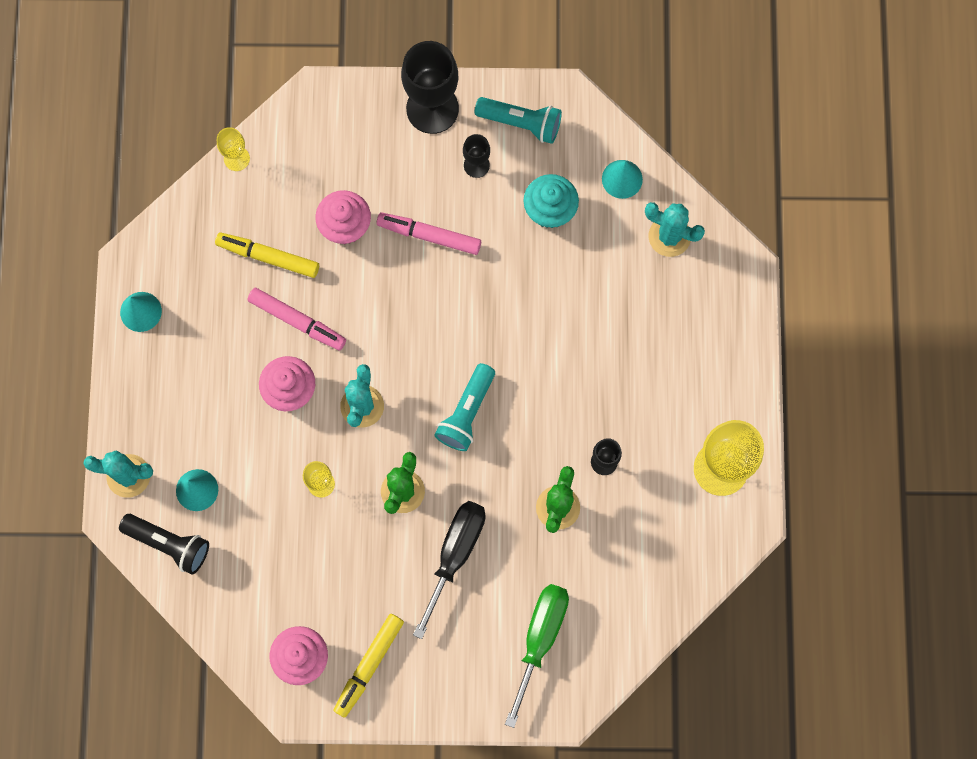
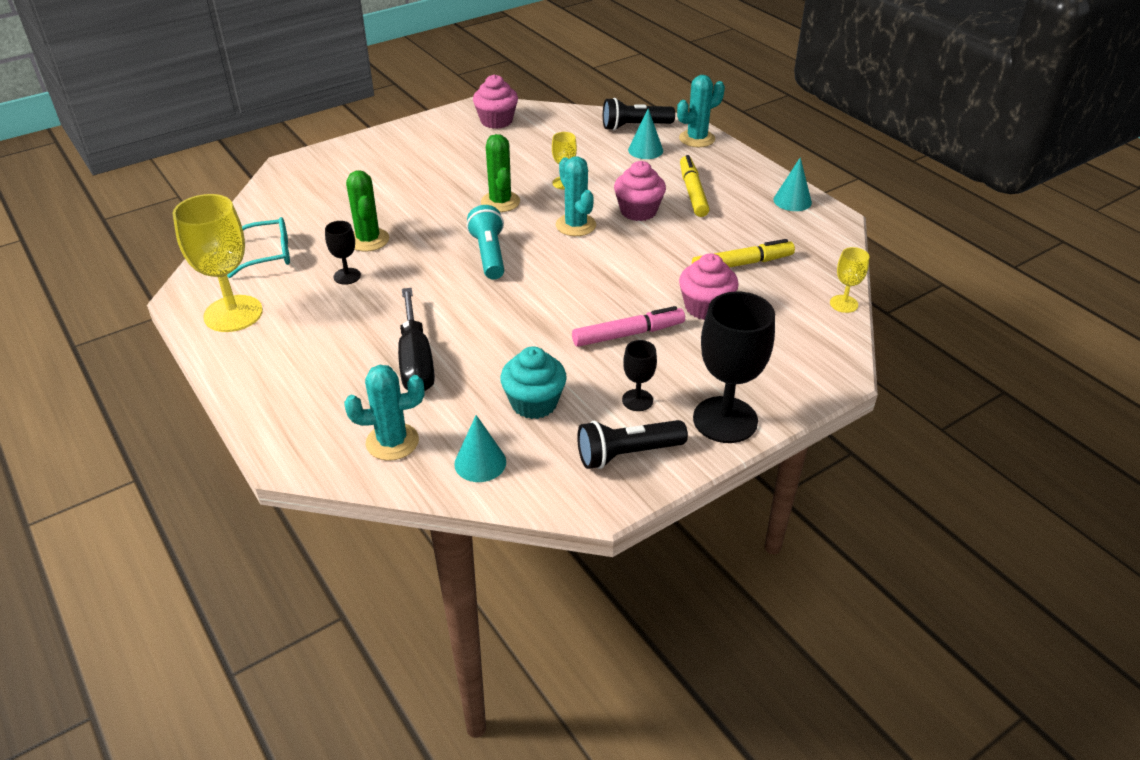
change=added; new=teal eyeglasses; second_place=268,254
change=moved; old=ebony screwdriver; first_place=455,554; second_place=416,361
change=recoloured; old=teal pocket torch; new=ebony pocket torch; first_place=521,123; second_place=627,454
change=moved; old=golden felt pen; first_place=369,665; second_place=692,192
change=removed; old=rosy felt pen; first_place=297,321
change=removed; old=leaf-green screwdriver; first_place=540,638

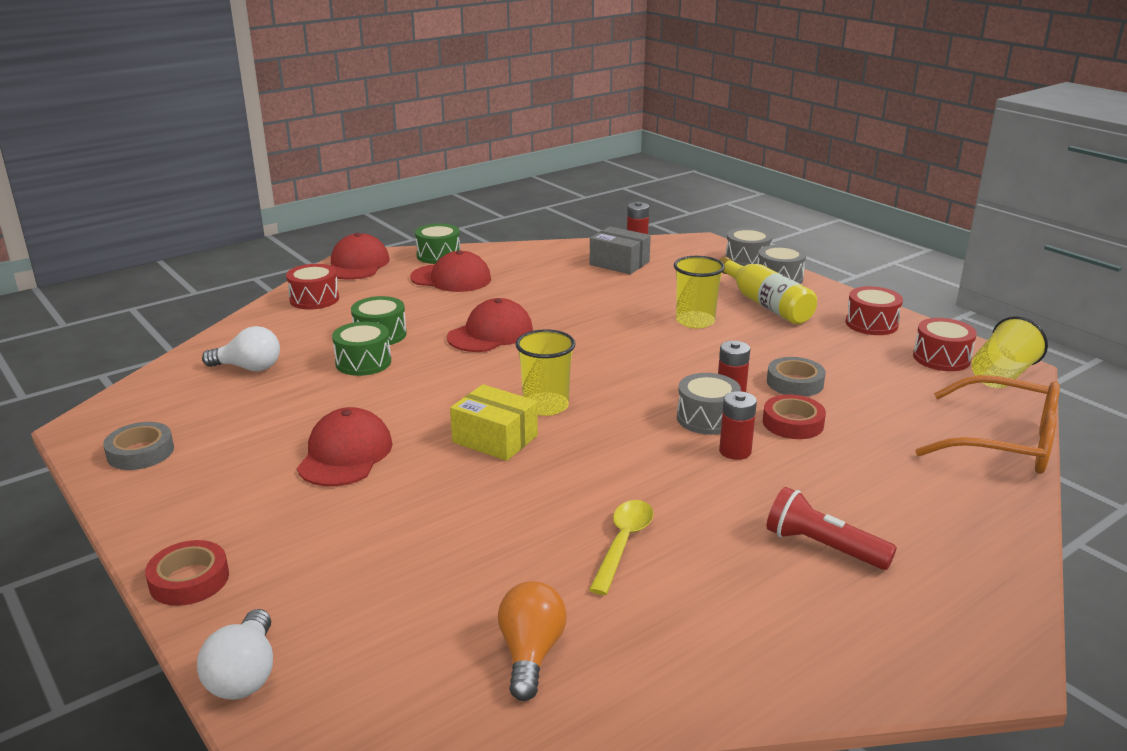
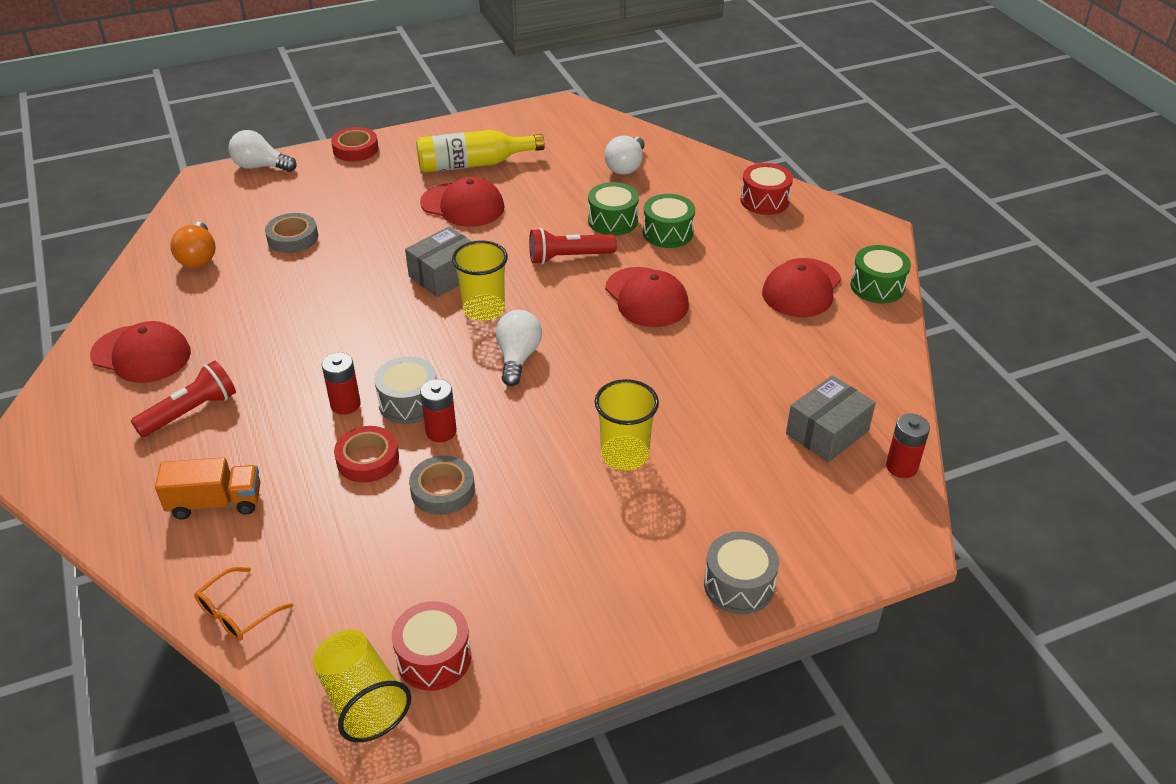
change=moved; old=crimson baseball cap; first_place=357,264; second_place=141,354
change=added; new=bright orange truck; second_place=215,503
change=turned; old=bright orange bulb; first_place=530,654; second_place=198,257; degrees=60
change=resized; old=bright orange eyeglasses; first_place=1003,442; second_place=238,613; factor=0.49
change=moved; old=grey roll of tape; first_place=140,452; second_place=293,238
change=recoloured; old=golden box; new=grey box; first_place=495,439; second_place=444,275
change=moved; old=golden flask; first_place=766,304; second_place=473,164
change=added; new=snow-white bulb; second_place=518,358
change=added; new=crimson pocket torch; second_place=568,257
change=removed; old=golden tablespoon; first_place=623,543
change=removed; old=grey toy drum; first_place=747,259
change=removed; old=crimson toy drum; first_place=871,324

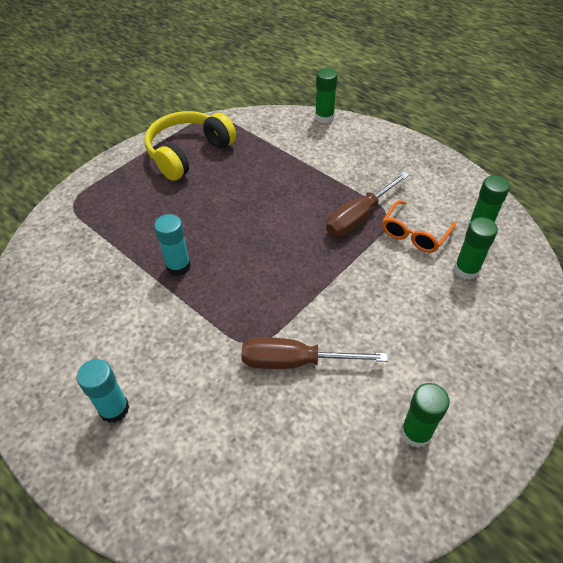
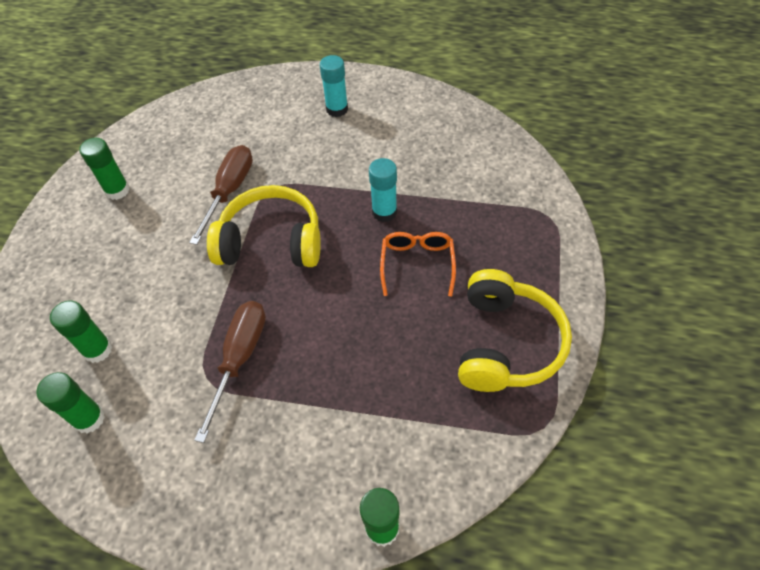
change=turned; old=brown screwdriver; first_place=295,362; second_place=229,191; degrees=-45
change=added; new=golden headset; second_place=271,242
change=moved; old=bright orange eyeglasses; first_place=414,234; second_place=417,264

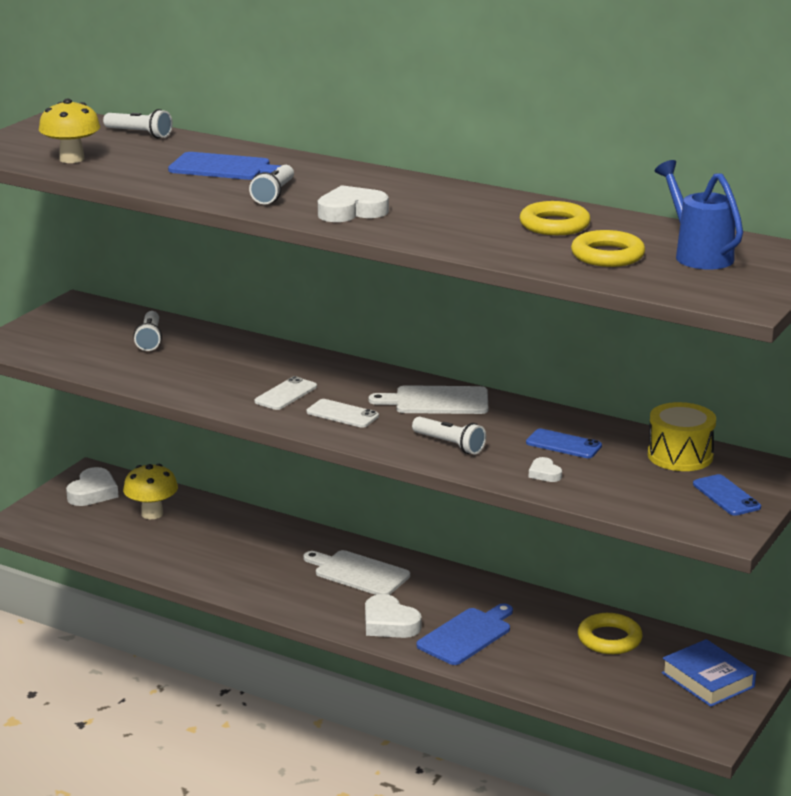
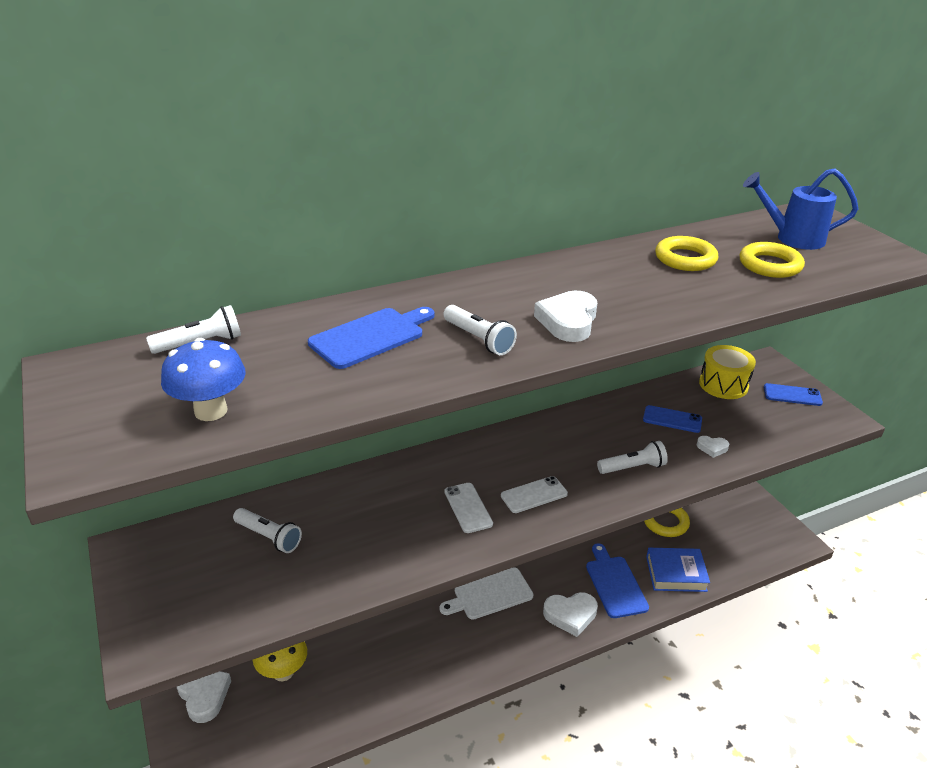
change=recoloured; old=golden fungus; new=royal blue fungus; first_place=72,159; second_place=211,411
change=turned; old=royal blue smartphone; first_place=563,444; second_place=672,419; degrees=45
change=moved; old=royal blue hardcover; first_place=707,680; second_place=676,574
change=removed; old=snow-white cutting board; first_place=437,401

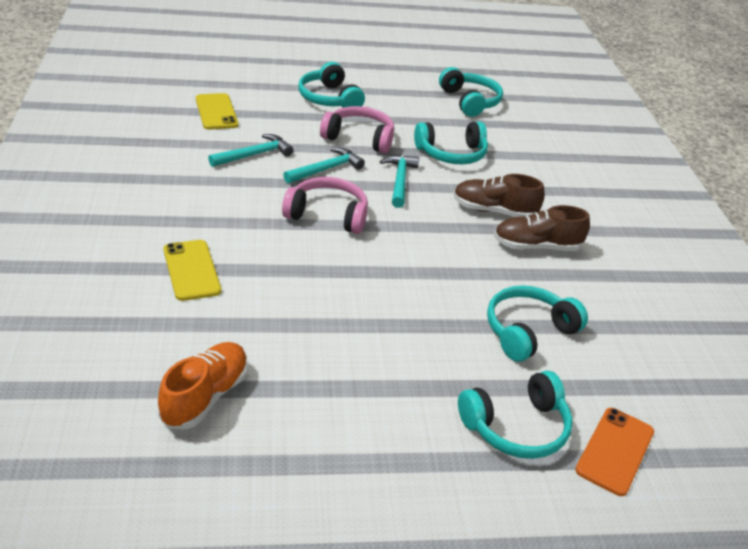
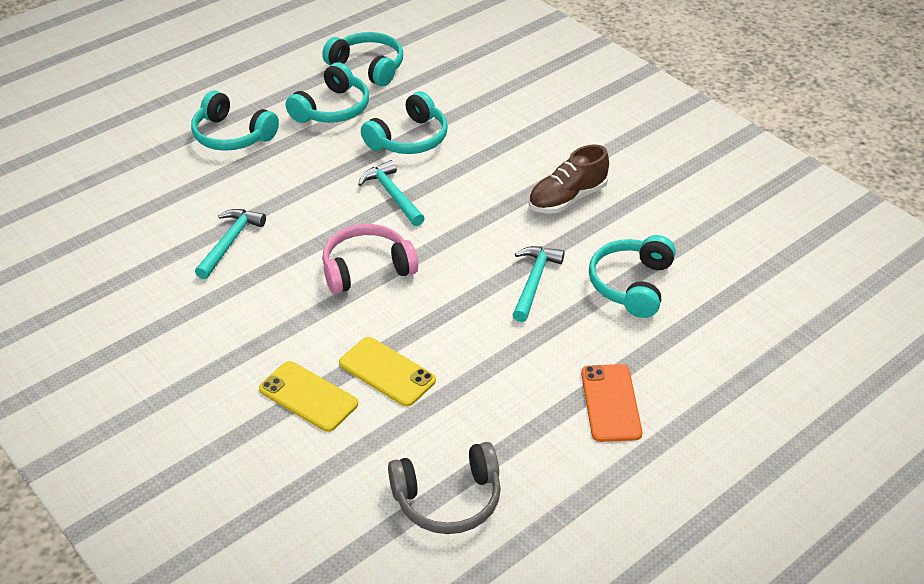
change=moved; old=teal headset; first_place=516,427; second_place=332,109
change=moved; old=golden smartphone; first_place=216,112; second_place=387,372
change=replaced; old=bright orange lace-up shoe; new=grey headset; first_place=205,396; second_place=448,500
change=moved; old=teal hammer; first_place=326,169; second_place=534,281
change=moved; old=bright orange smartphone; first_place=615,451; second_place=610,403
change=removed; old=rosy headset; first_place=359,138
change=removed; old=brown lace-up shoe; first_place=493,211

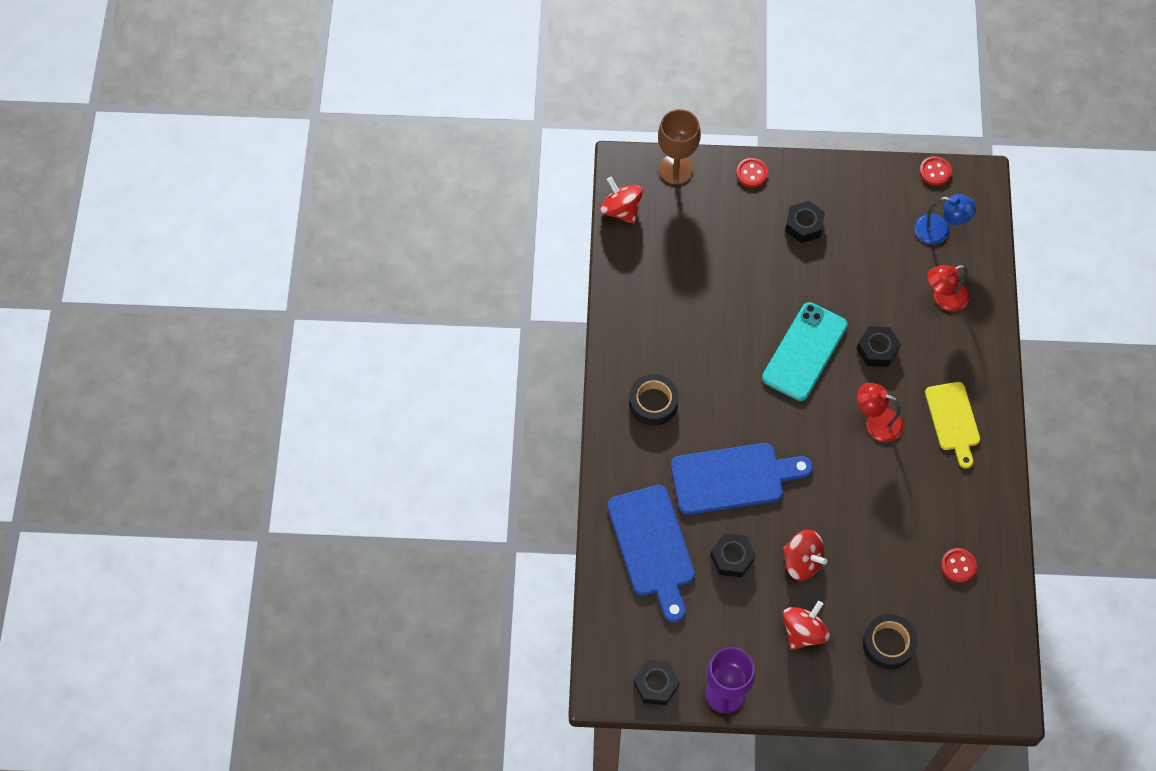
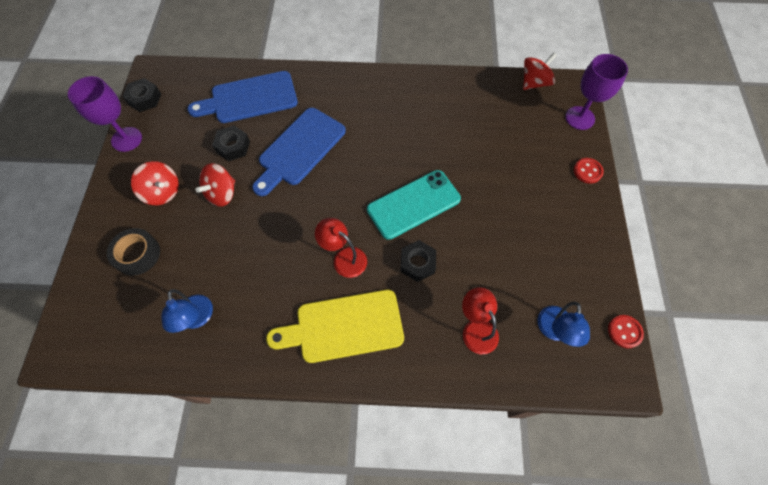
change=replaced; old=crimson sewing button; new=royal blue desk lamp; first_place=958,566; second_place=196,319
change=turned; old=royal blue cutting board; first_place=733,478; second_place=299,149; degrees=45
change=resized; old=golden cutting board; first_place=953,420; second_place=344,326; factor=1.5
change=turned; old=crimson desk lamp; first_place=876,422; second_place=344,258; degrees=-75
change=turned; old=teal smartphone; first_place=804,352; second_place=413,204; degrees=-60
change=recoloured; old=brown wine glass; new=purple wine glass; first_place=676,169; second_place=579,118
change=removed; old=ebony roll of tape; first_place=653,403
change=removed; old=ebony hex nut; first_place=804,225

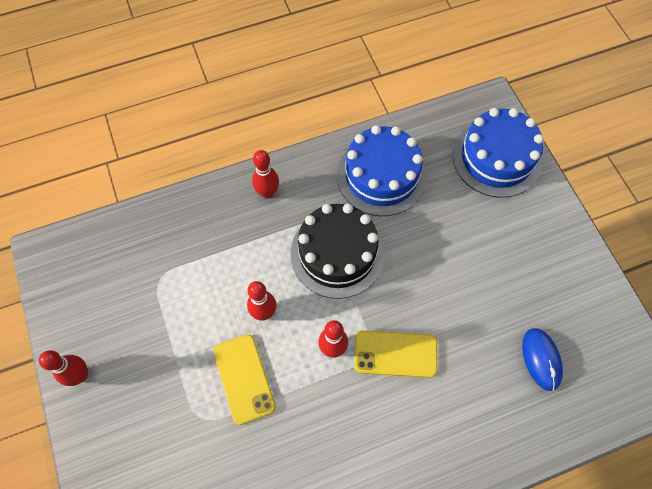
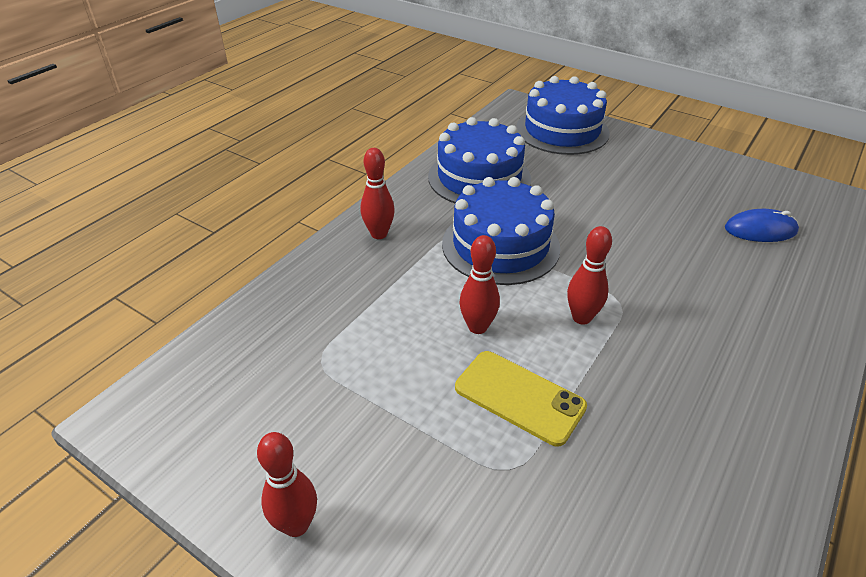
change=recoloured; old=ebony cake; new=royal blue cake; first_place=337,253; second_place=500,245
change=turned; old=royal blue PC mouse; first_place=541,359; second_place=760,230; degrees=-45
change=removed; old=golden smartphone; first_place=395,354

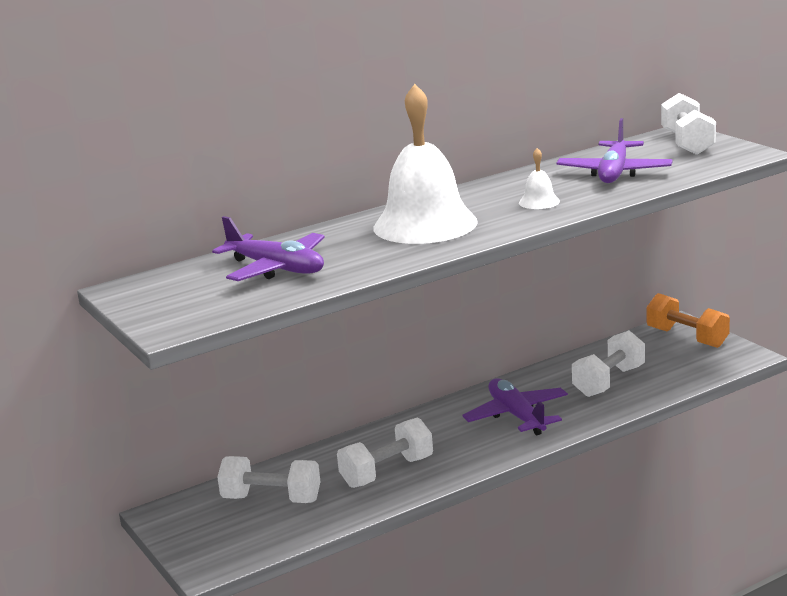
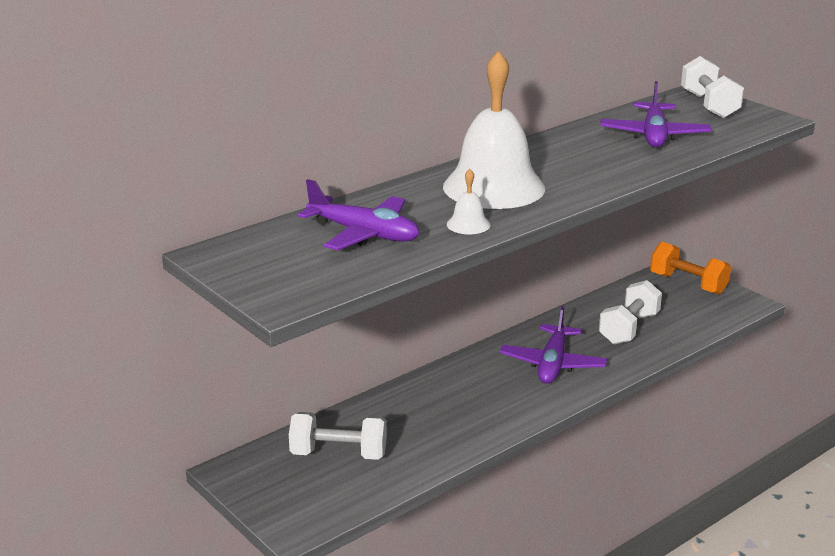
change=moved; old=snow-white school bell; first_place=539,202; second_place=468,224
change=turned; old=purple aeroplane; first_place=517,416; second_place=552,364; degrees=-135
change=removed; old=snow-white free weight; first_place=387,472

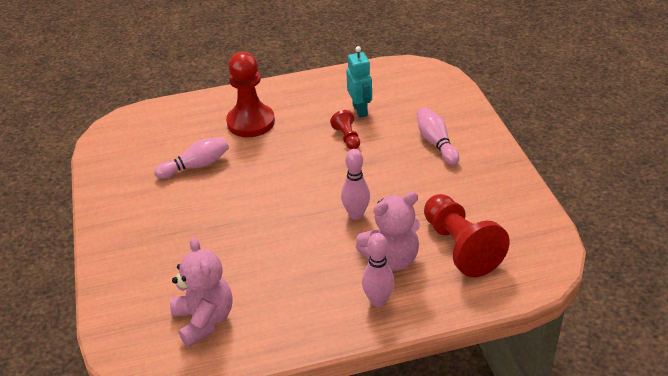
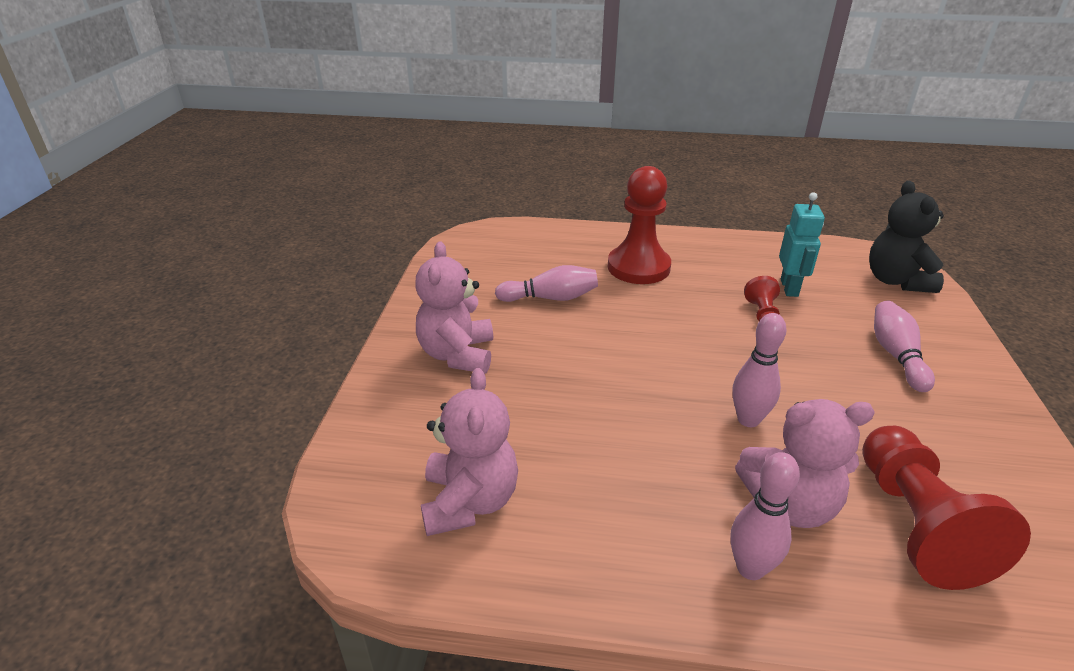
change=added; new=rosy teddy; second_place=457,354
change=added; new=ebony teddy; second_place=896,281

